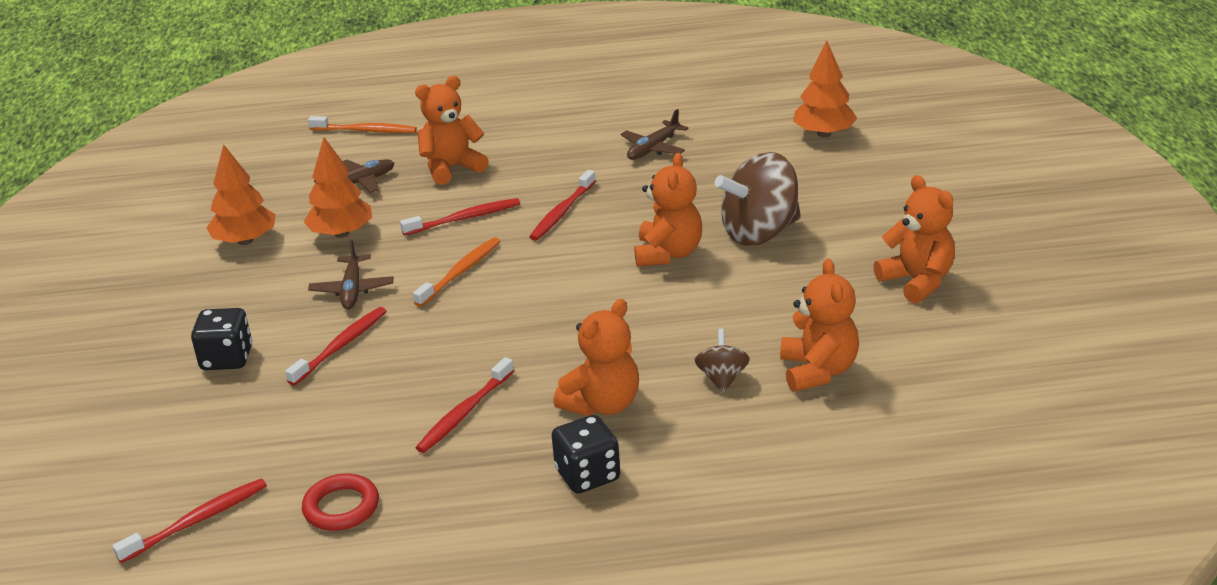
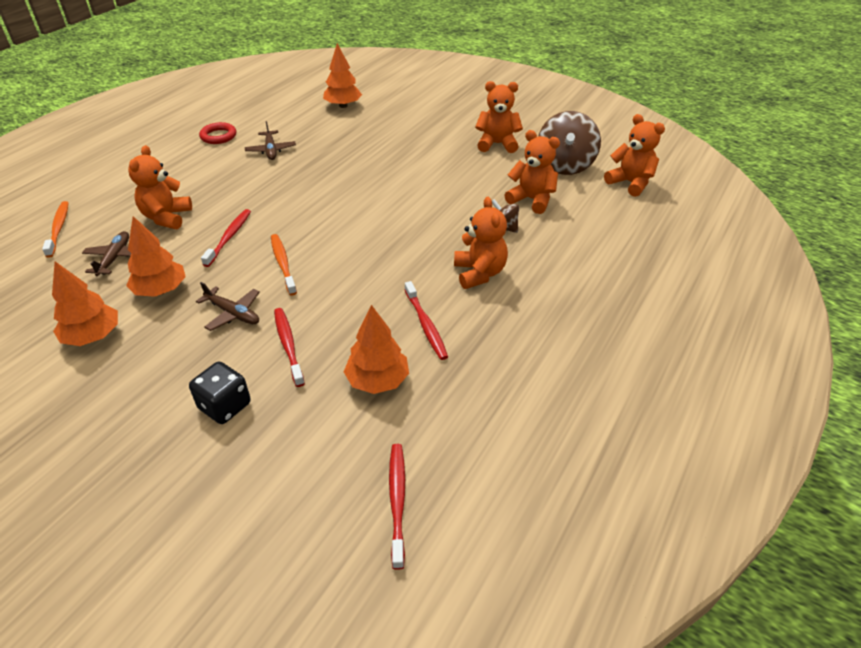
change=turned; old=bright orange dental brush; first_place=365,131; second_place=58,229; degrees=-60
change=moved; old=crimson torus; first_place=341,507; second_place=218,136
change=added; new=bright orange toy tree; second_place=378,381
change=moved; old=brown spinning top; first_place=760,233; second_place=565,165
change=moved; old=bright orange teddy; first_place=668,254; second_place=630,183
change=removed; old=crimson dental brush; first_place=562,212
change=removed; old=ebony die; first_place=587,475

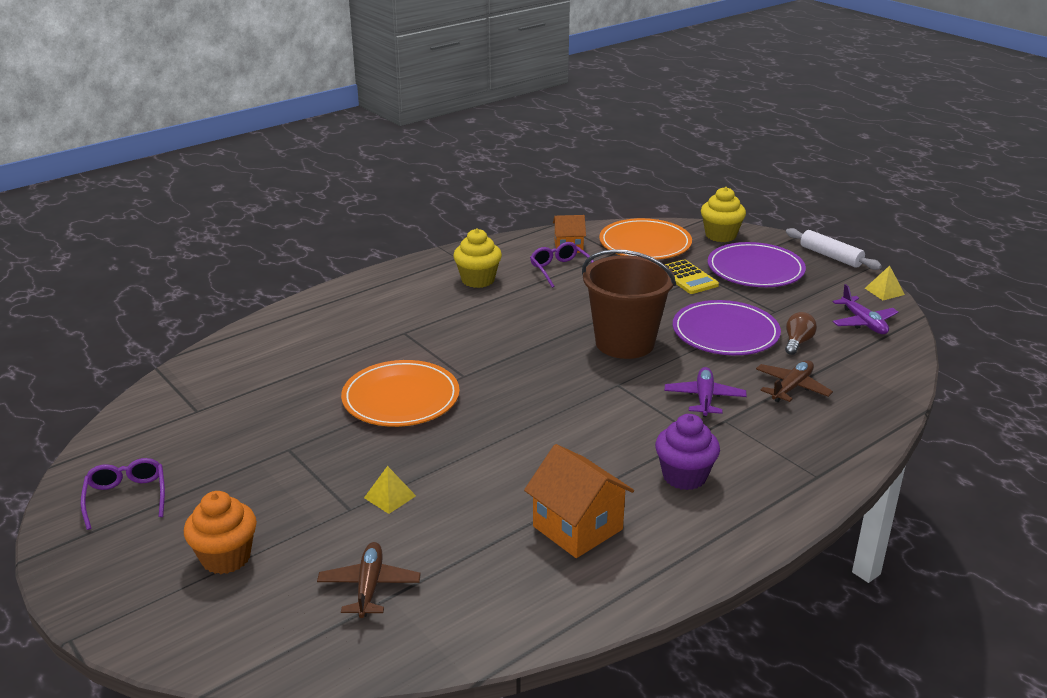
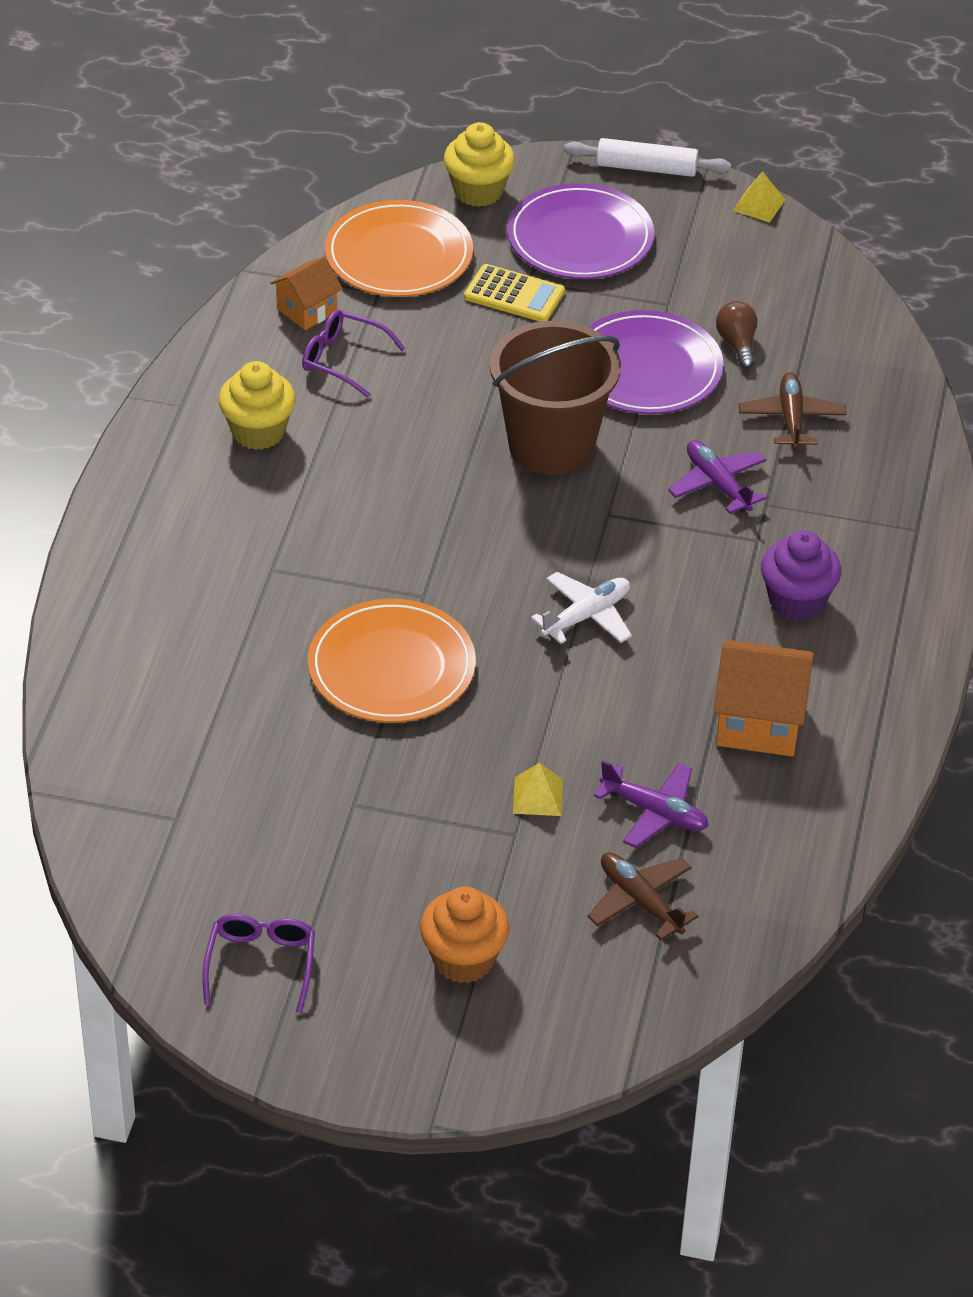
change=turned; old=purple eyeglasses; first_place=126,497; second_place=261,964; degrees=60
change=added; new=snow-white aeroplane; second_place=586,616
change=moved; old=purple aeroplane; first_place=863,322; second_place=654,812

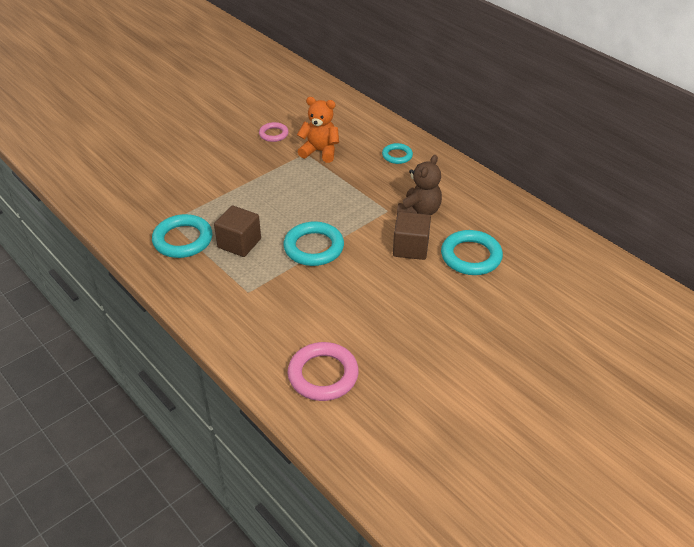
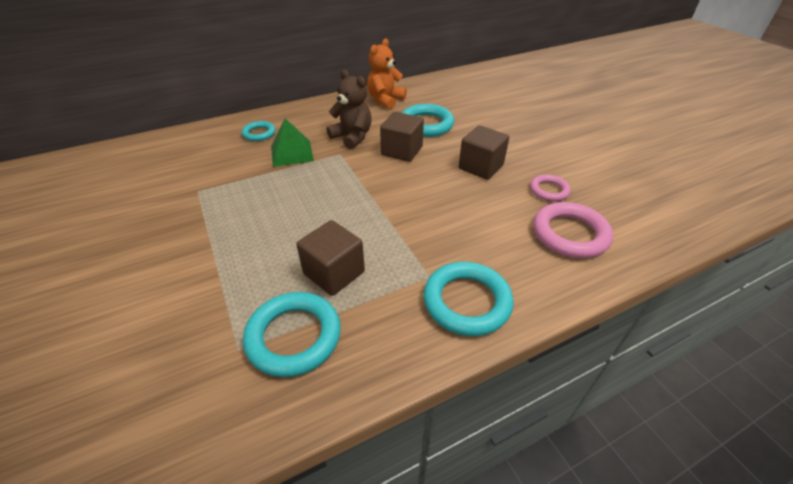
change=added; new=leaf-green pyramid shape; second_place=292,153
change=moved; old=bright orange teddy; first_place=320,151; second_place=385,100
change=moved; old=teal torus; first_place=313,247; second_place=467,302
change=added; new=brown cube; second_place=480,167
change=moved; old=rosy torus; first_place=273,134; second_place=549,190

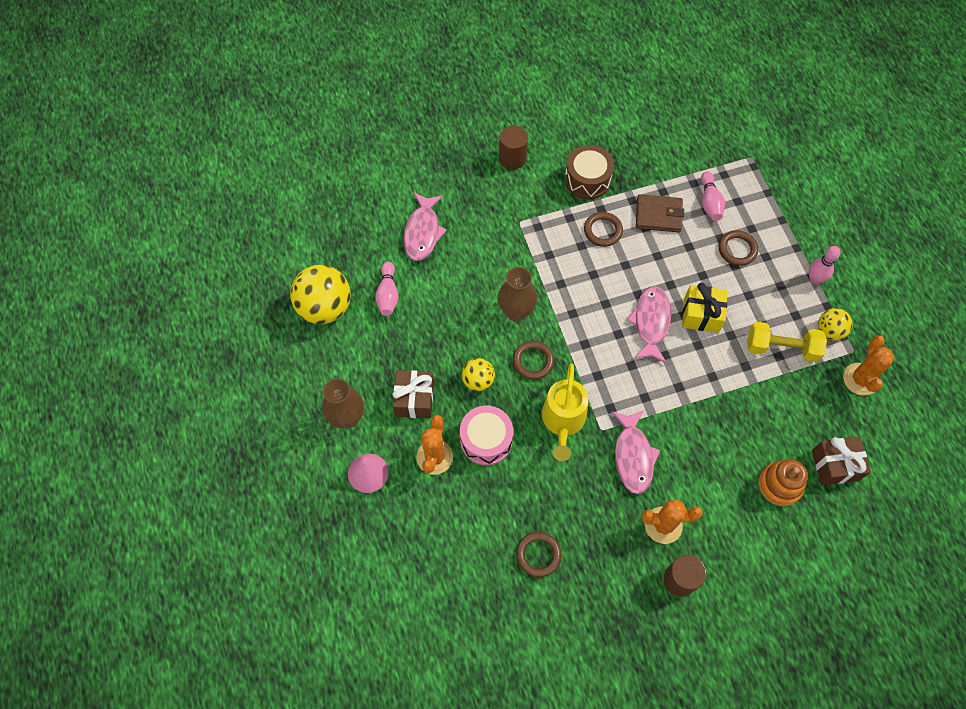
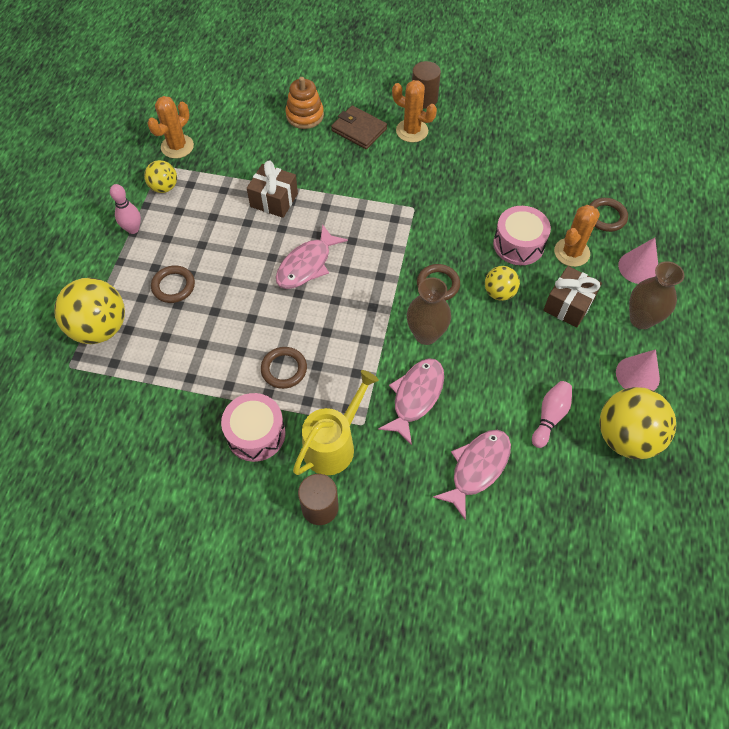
change=added; new=golden ball; second_place=100,328
change=recoloured; old=brown toy drum; new=rosy toy drum; first_place=587,179; second_place=256,434
change=moved; old=brown wrapped gift; first_place=835,465; second_place=274,200
change=moved; old=golden watering pot; first_place=563,422; second_place=334,444
change=moved; old=brown billfold; first_place=658,215; second_place=359,130
change=moved; old=rosy fish figure; first_place=633,456; second_place=416,397
change=moved; old=brown torus; first_place=538,555; second_place=606,217
change=added; new=rosy cone; second_place=637,375
change=removed; old=golden wrapped gift; first_place=701,315
change=removed; old=rosy skittle; first_place=709,202
change=removed; old=golden free weight; first_place=781,348

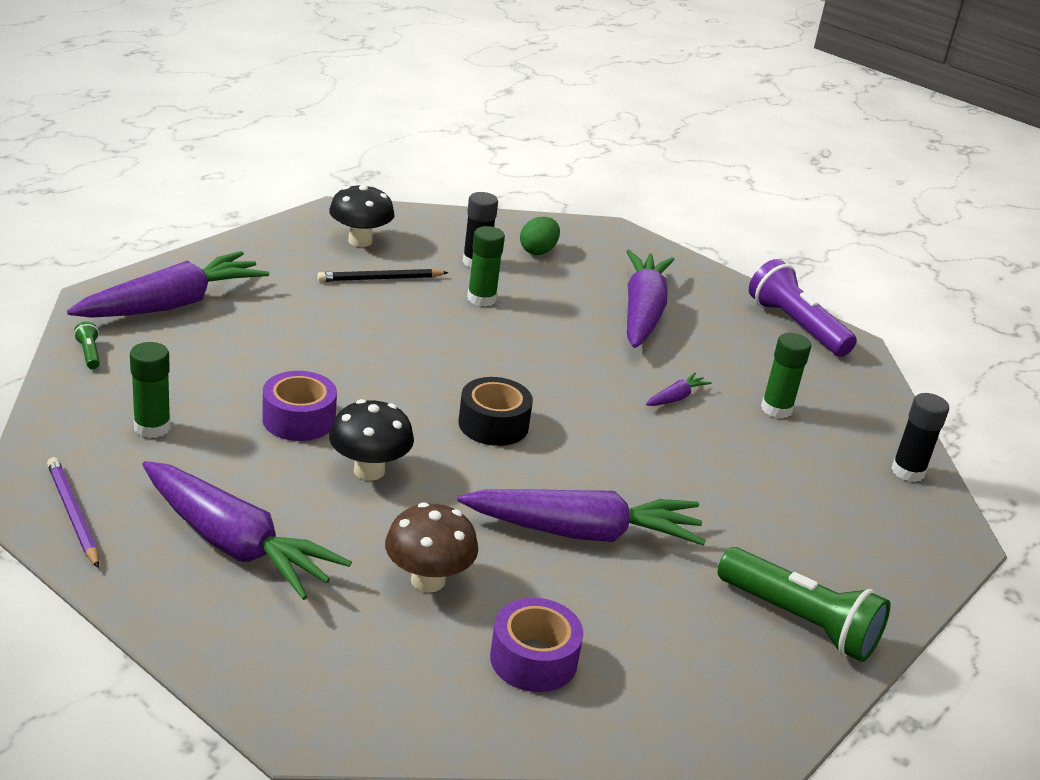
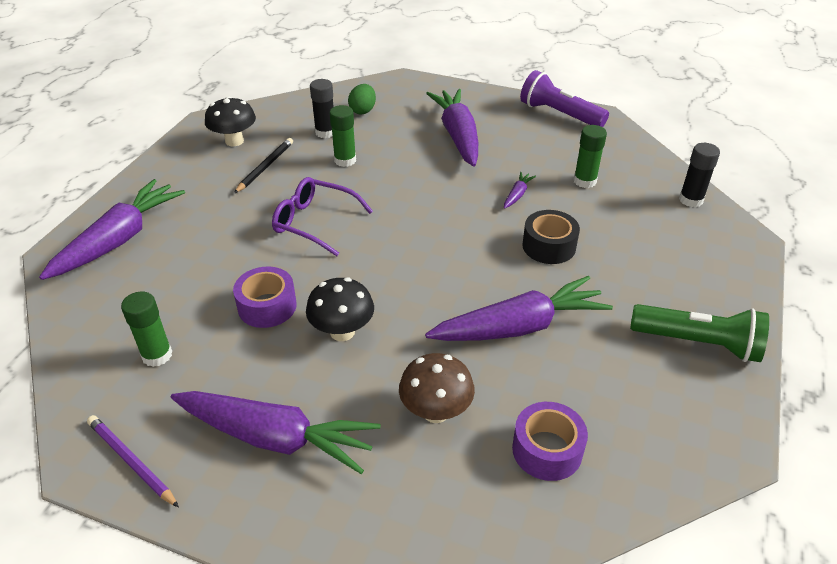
change=turned; old=ebony wooden pencil; first_place=380,279; second_place=265,167; degrees=150
change=added; new=purple eyeglasses; second_place=314,222
change=moved; old=ebony roll of tape; first_place=493,424; second_place=549,246
change=removed; old=leaf-green pocket torch; first_place=89,353

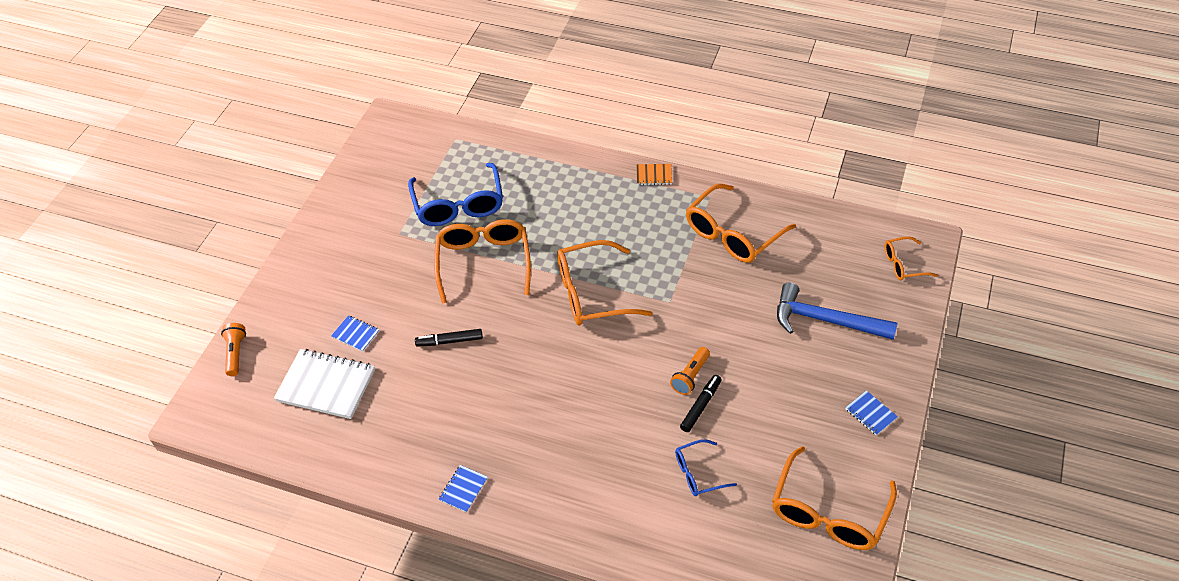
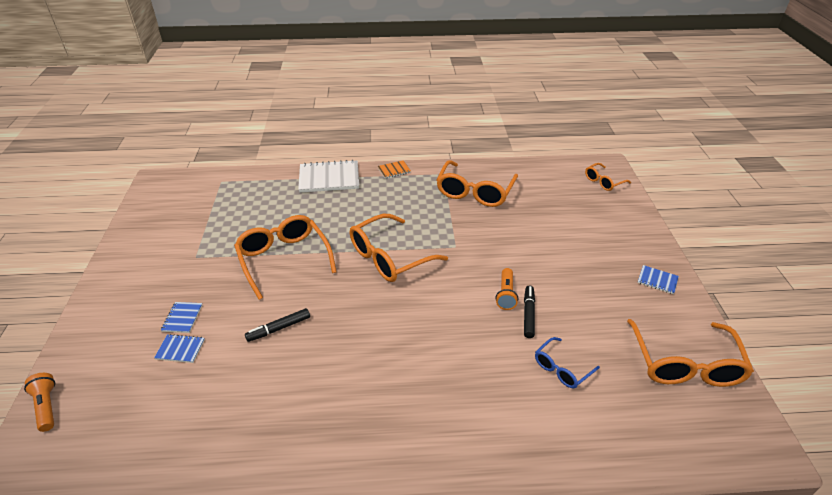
change=moved; old=royal blue exercise book; first_place=463,489; second_place=182,318
change=moved; old=snow-white exercise book; first_place=326,385; second_place=329,178
change=removed; old=royal blue eyeglasses; first_place=458,205
change=removed; old=royal blue hammer; first_place=825,320

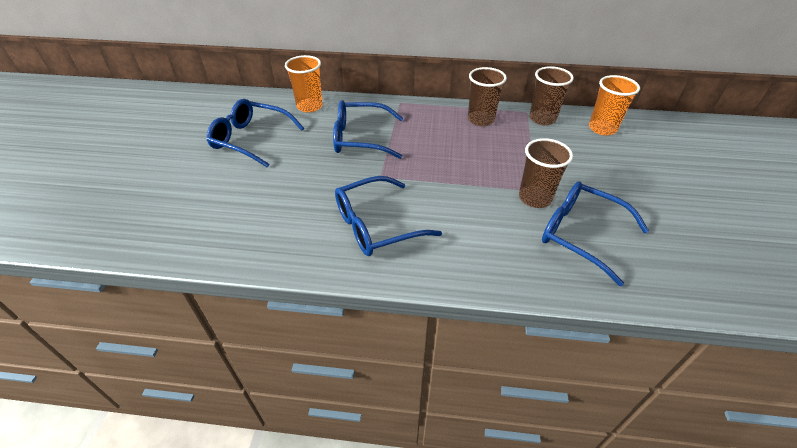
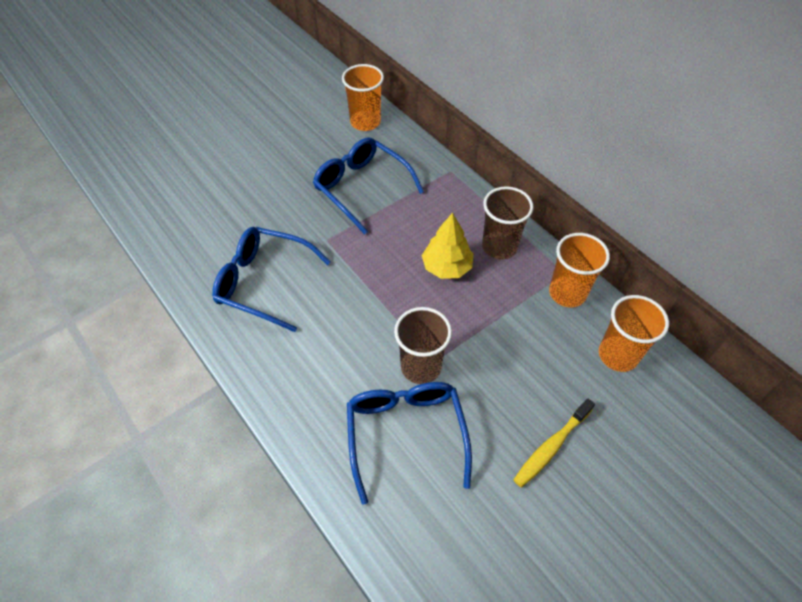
change=added; new=golden toy tree; second_place=447,267
change=added; new=golden dental brush; second_place=551,447
change=recoloured; old=brown beaker; new=bright orange beaker; first_place=542,119; second_place=567,293
change=removed; old=royal blue eyeglasses; first_place=251,139

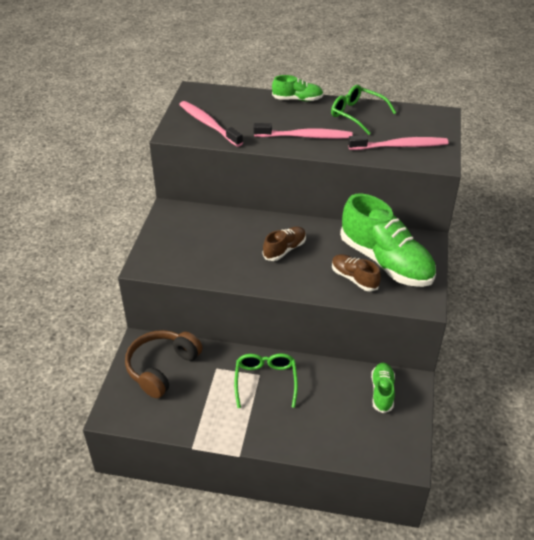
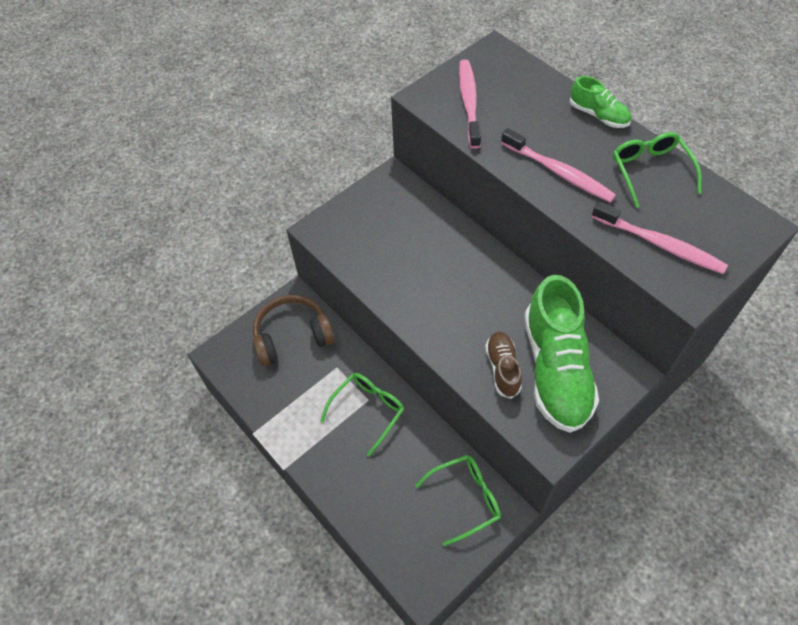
change=replaced; old=leaf-green lace-up shoe; new=leaf-green eyeglasses; first_place=382,392; second_place=465,498
change=removed; old=brown lace-up shoe; first_place=284,249

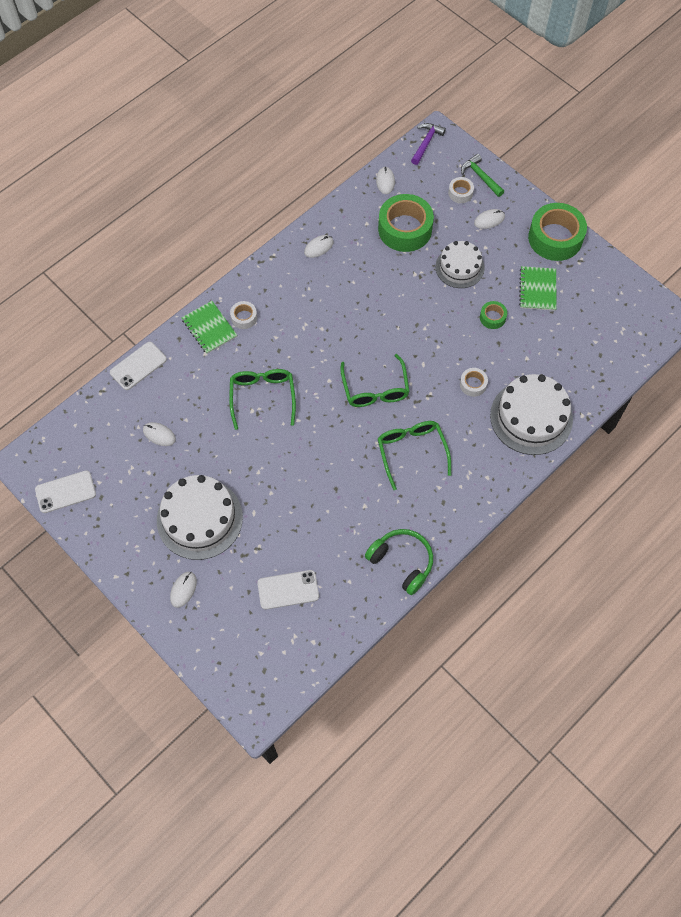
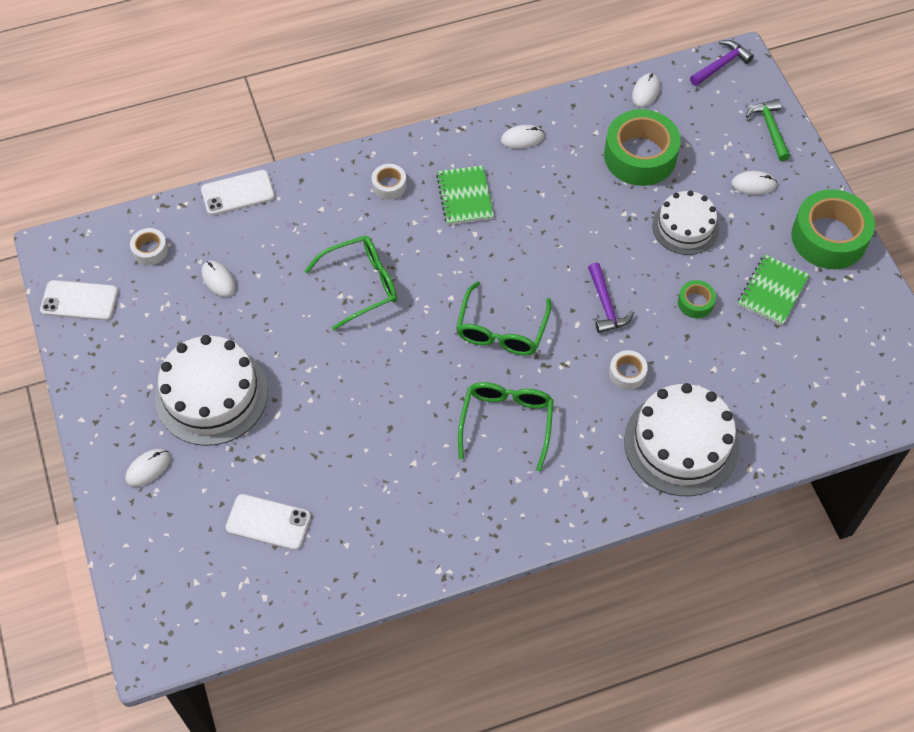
change=moved; old=snow-white roll of tape; first_place=460,193; second_place=150,250
change=turned; old=leaf-green eyeglasses; first_place=262,397; second_place=361,285; degrees=45
change=moved; old=leaf-green exercise book; first_place=209,328; second_place=465,196
change=added; new=purple hammer; second_place=605,305
change=removed; old=leaf-green headset; first_place=401,562

